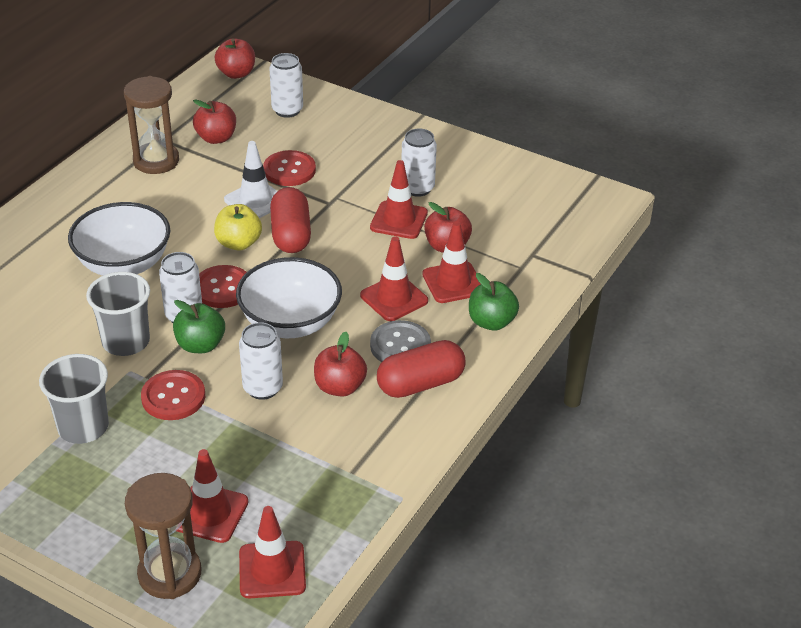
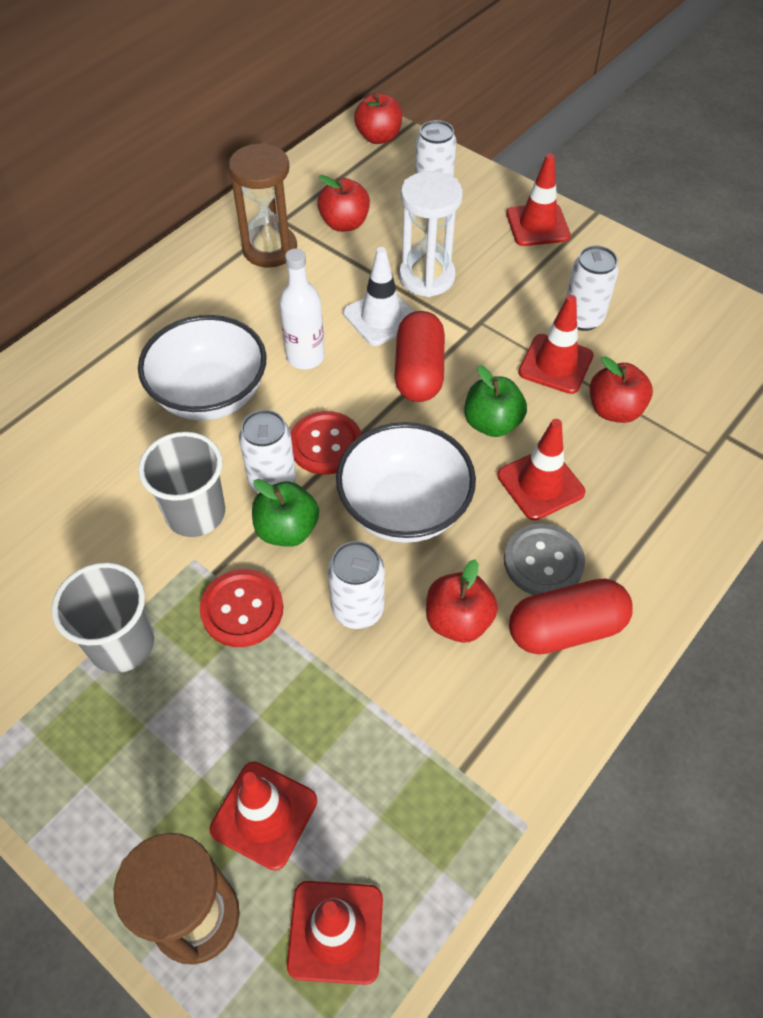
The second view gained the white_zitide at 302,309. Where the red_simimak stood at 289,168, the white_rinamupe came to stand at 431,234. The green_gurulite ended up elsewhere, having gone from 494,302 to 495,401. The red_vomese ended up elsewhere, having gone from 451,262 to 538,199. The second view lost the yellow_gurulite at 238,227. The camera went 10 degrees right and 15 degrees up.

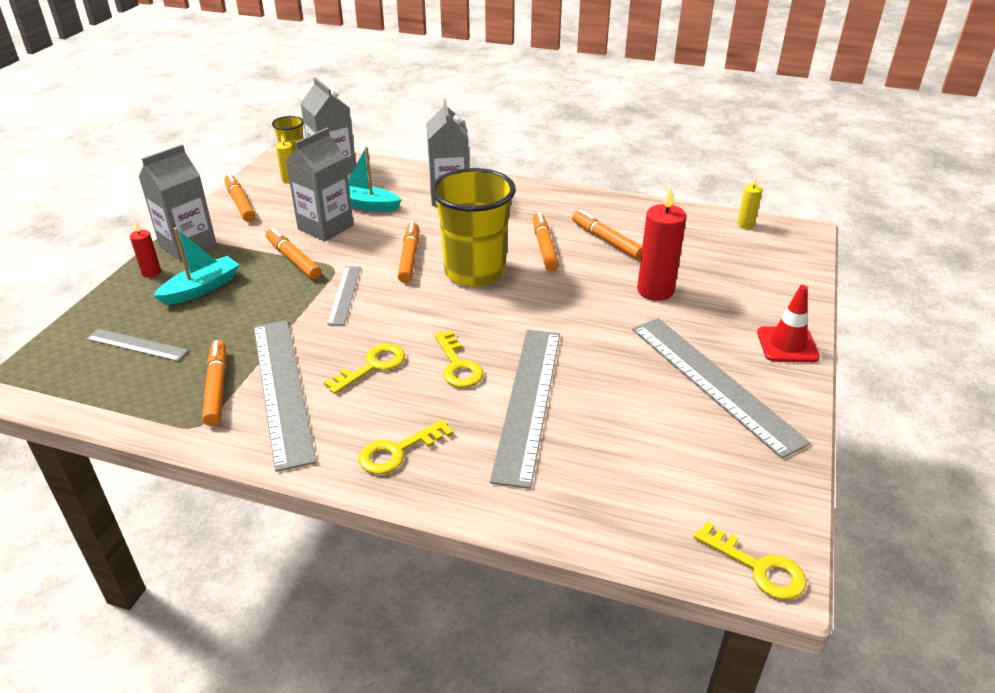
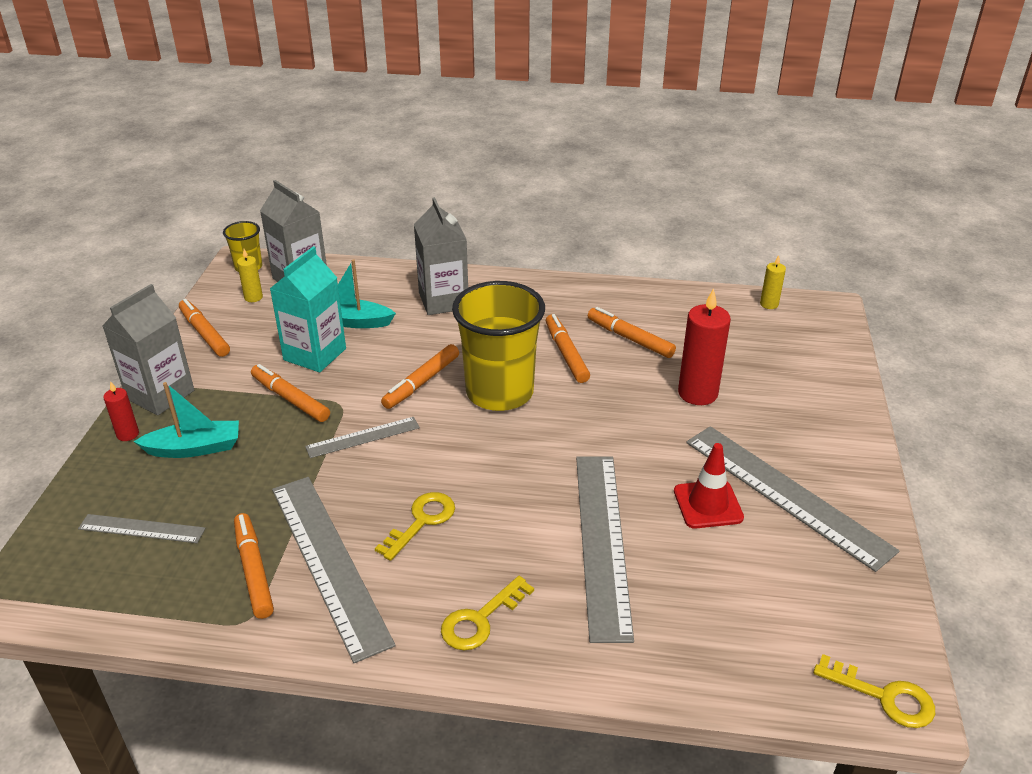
The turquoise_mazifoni at 196,266 ended up facing another way, 45 degrees clockwise from before. What was the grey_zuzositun at 320,184 turned into the turquoise_zuzositun at 308,309. The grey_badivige at 344,295 ended up facing another way, 75 degrees clockwise from before. The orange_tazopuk at 408,252 ended up facing another way, 135 degrees counterclockwise from before. The red_vomese ended up elsewhere, having gone from 788,323 to 709,486. The second view lost the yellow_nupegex at 459,359. The camera went 10 degrees left and 0 degrees up.

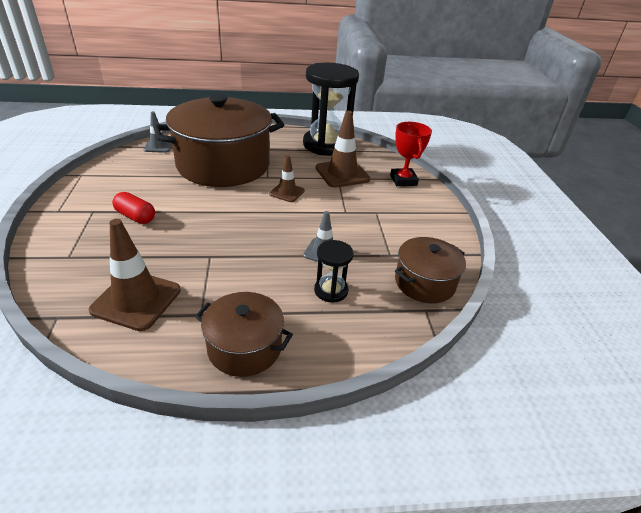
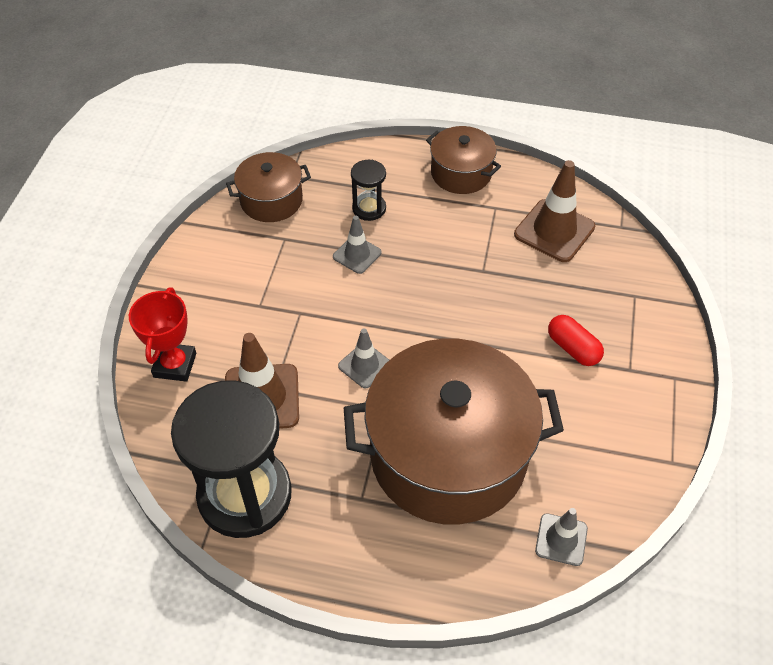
What was the brown_vomese at 287,178 turned into the grey_vomese at 363,358. The camera went 160 degrees left and 15 degrees up.

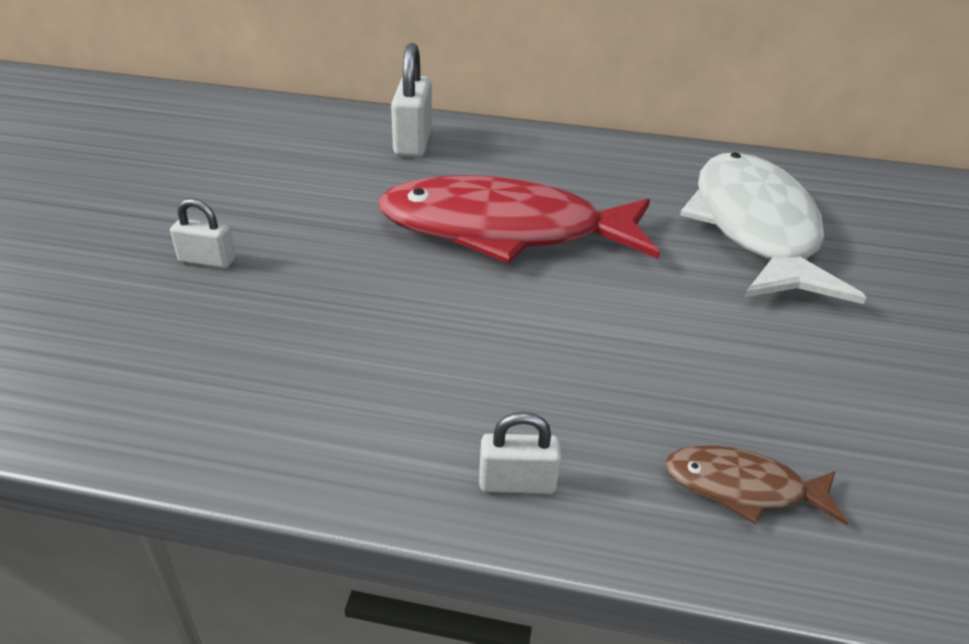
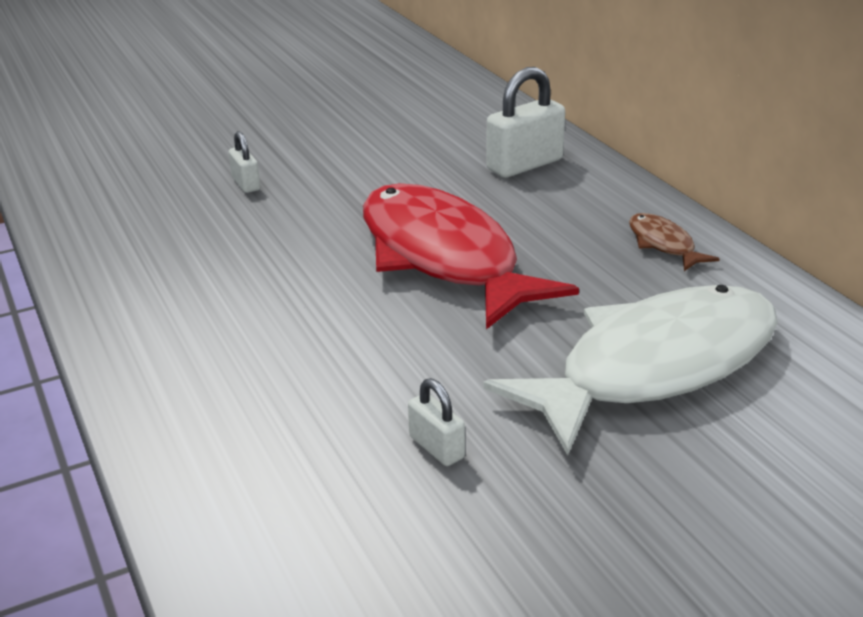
The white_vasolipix ended up elsewhere, having gone from 520,453 to 436,422. The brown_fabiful ended up elsewhere, having gone from 756,485 to 674,242. The camera went 55 degrees right and 5 degrees down.

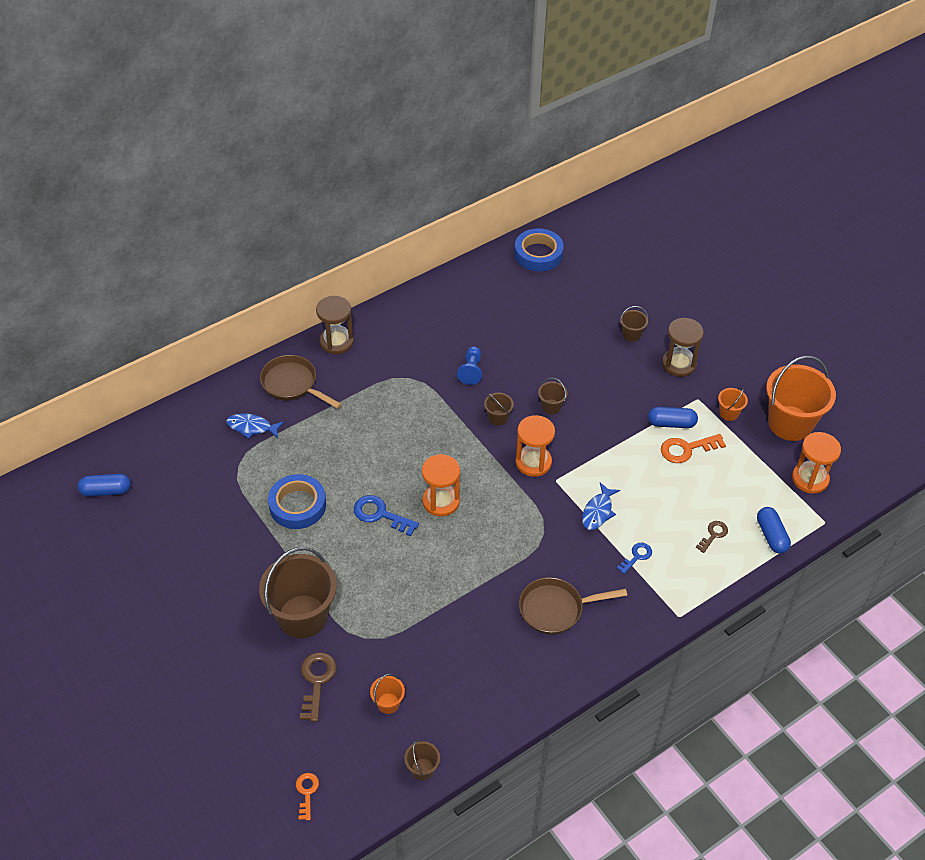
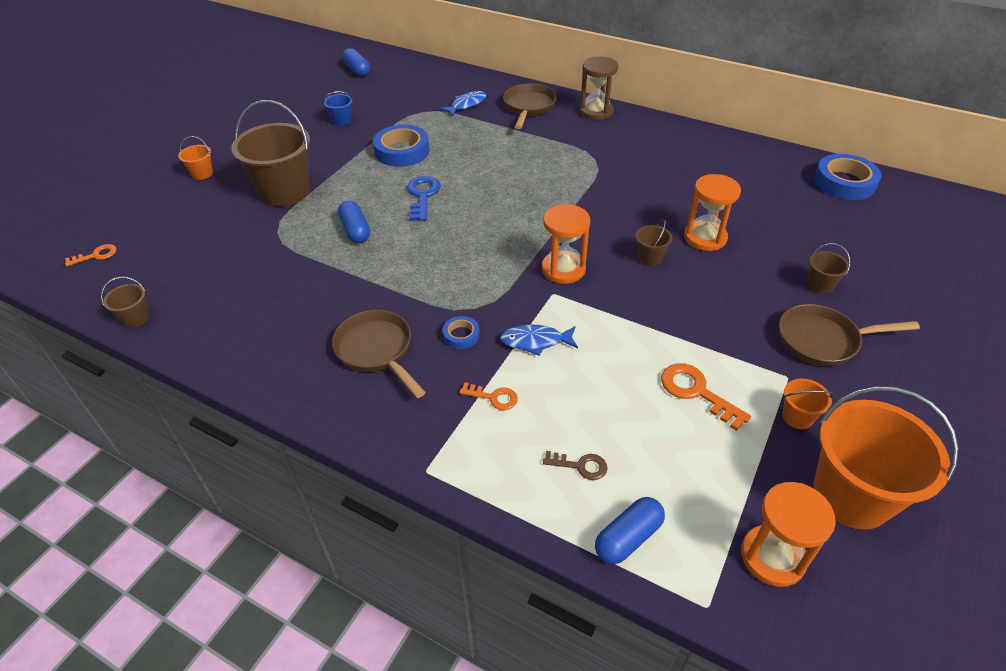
The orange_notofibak ended up elsewhere, having gone from 387,694 to 195,158. The second view gained the blue_notofibak at 338,108. The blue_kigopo ended up elsewhere, having gone from 673,417 to 354,222. The blue_fabiful at 255,426 ended up facing another way, 60 degrees clockwise from before. The second view gained the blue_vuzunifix at 461,332. What was the blue_nupegex at 634,558 turned into the orange_nupegex at 488,396. The orange_rinamupe ended up elsewhere, having gone from 441,485 to 712,212. Where the brown_rinamupe stood at 683,347, the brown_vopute came to stand at 849,335. The second view lost the brown_nupegex at 318,687. The second view lost the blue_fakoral at 469,365. The second view lost the brown_notofibak at 499,409. The camera went 65 degrees right and 5 degrees down.

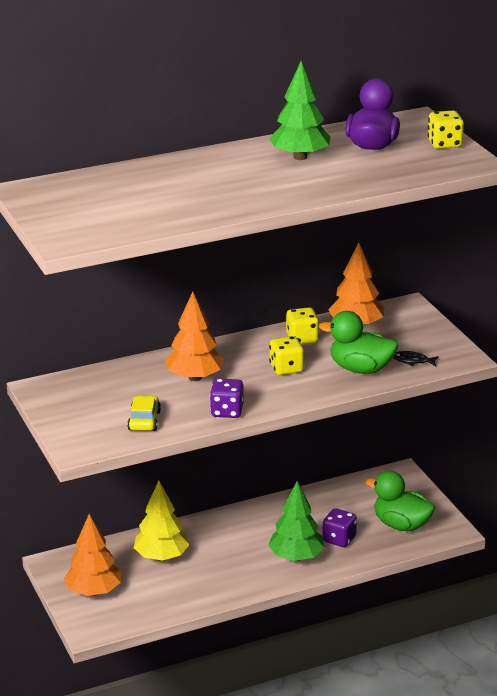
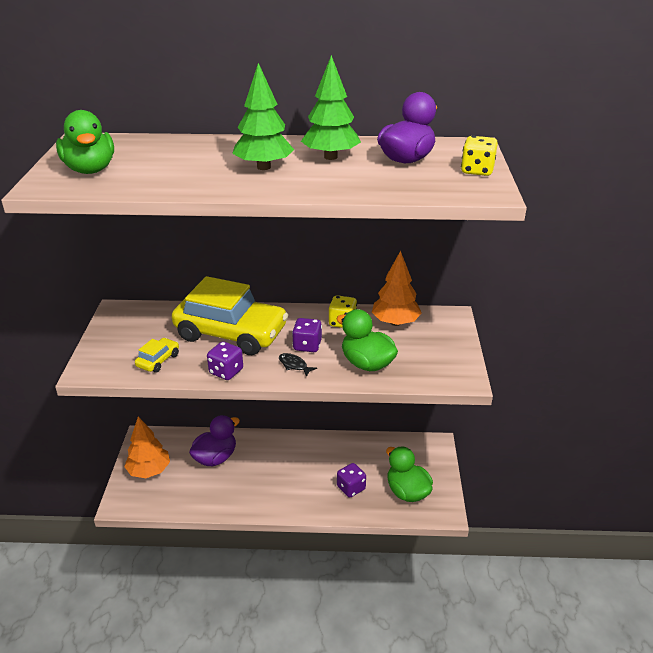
The second view gained the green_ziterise at 85,142. Where the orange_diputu stood at 194,336, the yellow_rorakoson came to stand at 230,315. Where the yellow_diputu stood at 162,521, the purple_ziterise came to stand at 214,440. The green_diputu ended up elsewhere, having gone from 296,521 to 263,116. The black_fabiful ended up elsewhere, having gone from 416,358 to 298,365. What was the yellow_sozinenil at 286,355 turned into the purple_sozinenil at 307,335. The camera went 25 degrees right and 5 degrees up.

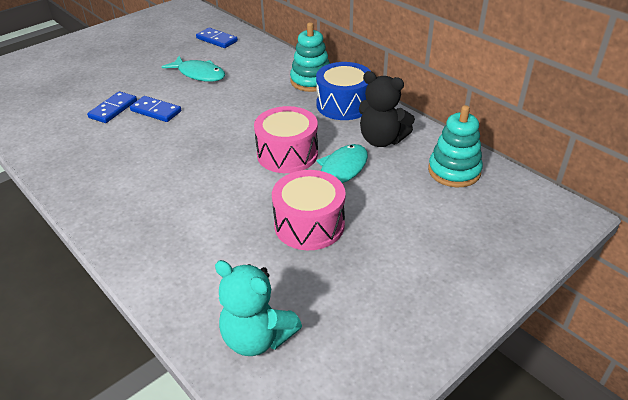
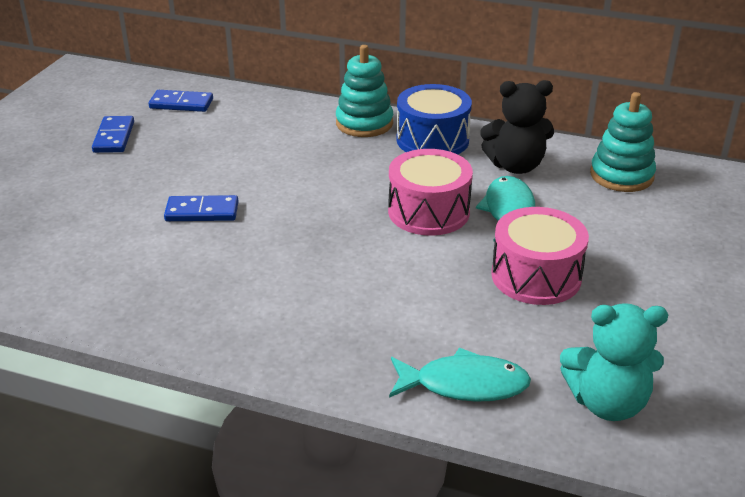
The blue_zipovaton ended up elsewhere, having gone from 112,107 to 113,134. The turquoise_fabiful ended up elsewhere, having gone from 193,69 to 460,375. The camera went 30 degrees left and 5 degrees down.

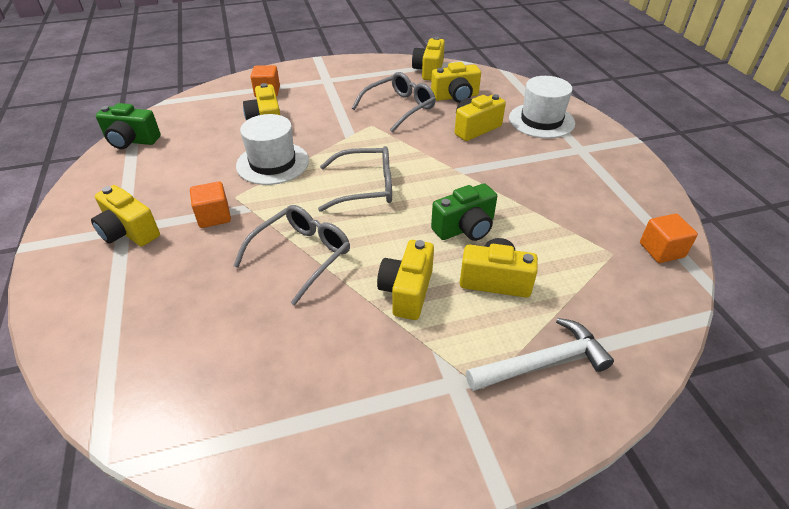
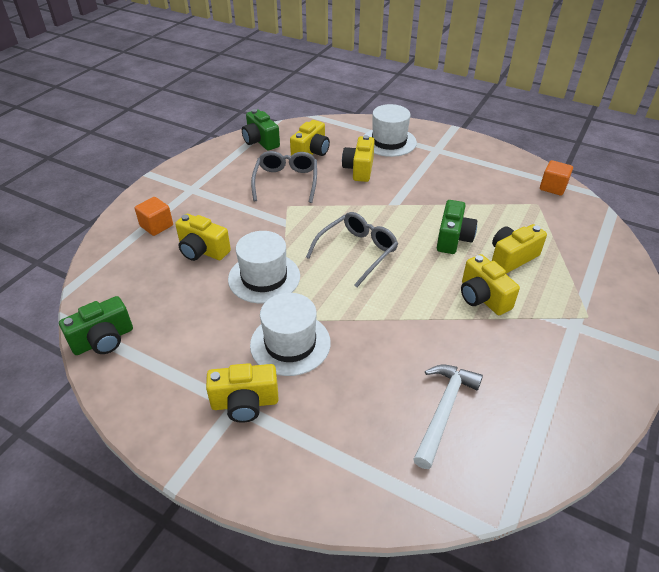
What was the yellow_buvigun at 428,59 turned into the green_buvigun at 261,129. Where the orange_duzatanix stood at 210,204, the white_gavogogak came to stand at 290,334. The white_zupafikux ended up elsewhere, having gone from 540,354 to 448,417. The second view lost the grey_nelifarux at 291,255. The camera went 45 degrees left and 0 degrees up.

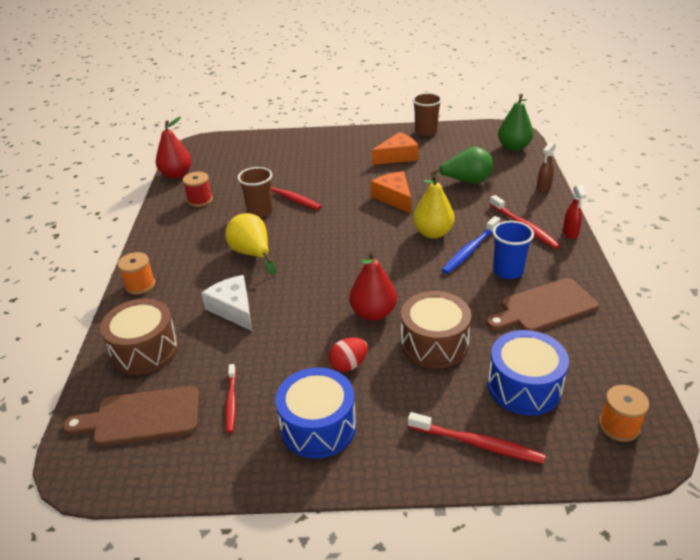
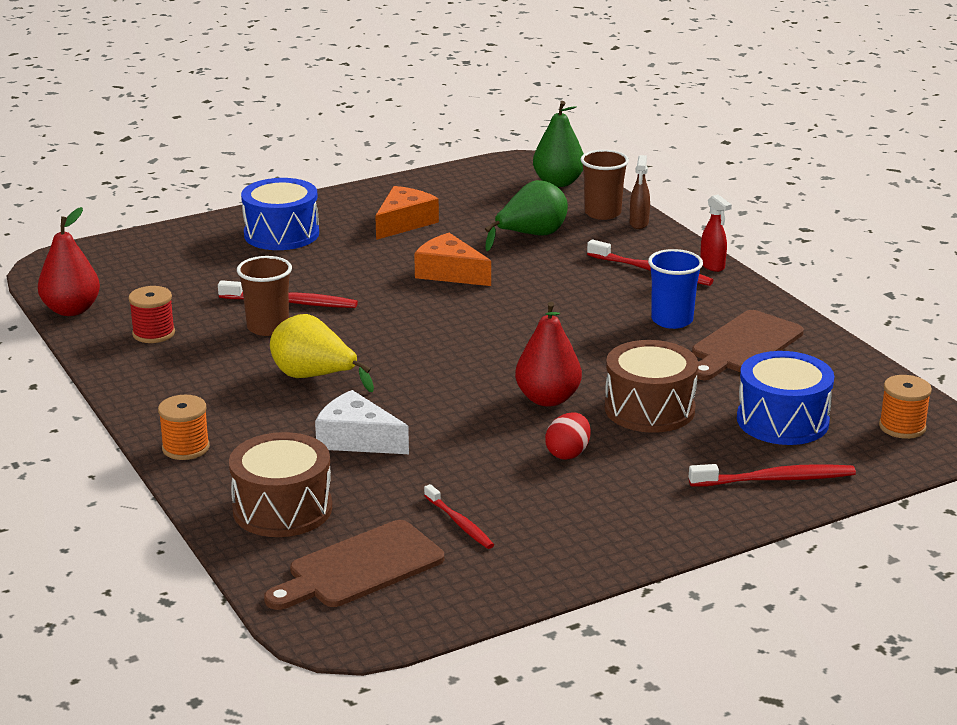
The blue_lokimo ended up elsewhere, having gone from 315,413 to 280,214. The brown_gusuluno ended up elsewhere, having gone from 427,114 to 604,185. The second view lost the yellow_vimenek at 434,206. The second view lost the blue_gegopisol at 471,245. The camera went 30 degrees left and 10 degrees down.

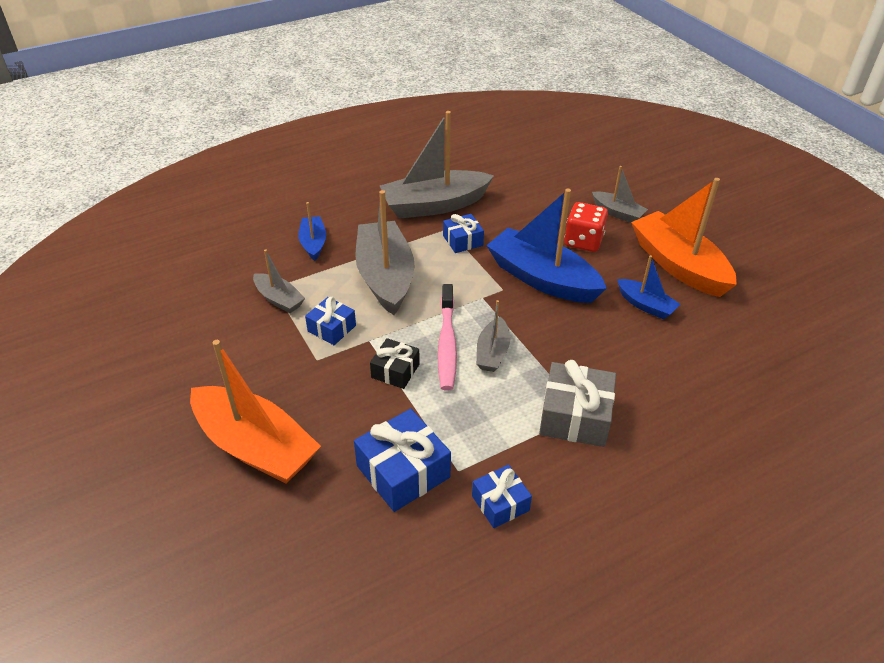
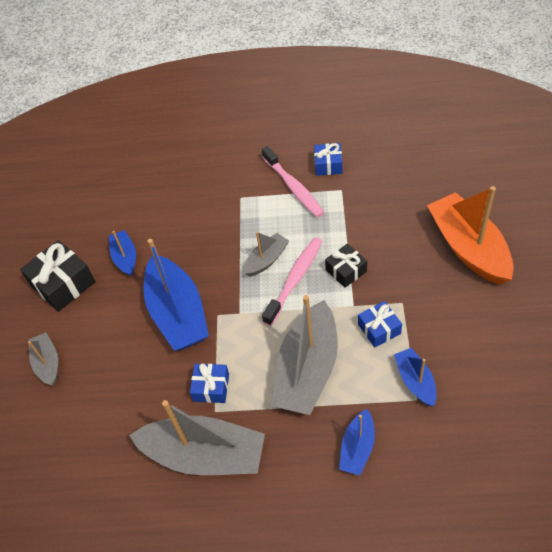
Where the orange_mazifoni stood at 684,237, the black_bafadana came to stand at 58,276. The second view gained the pink_gegopisol at 293,182. What was the grey_mazifoni at 279,281 turned into the blue_mazifoni at 415,377. The second view lost the blue_bafadana at 402,460. The second view lost the grey_bafadana at 577,403. The second view lost the red_sozinenil at 586,227. The camera went 145 degrees left and 10 degrees up.

